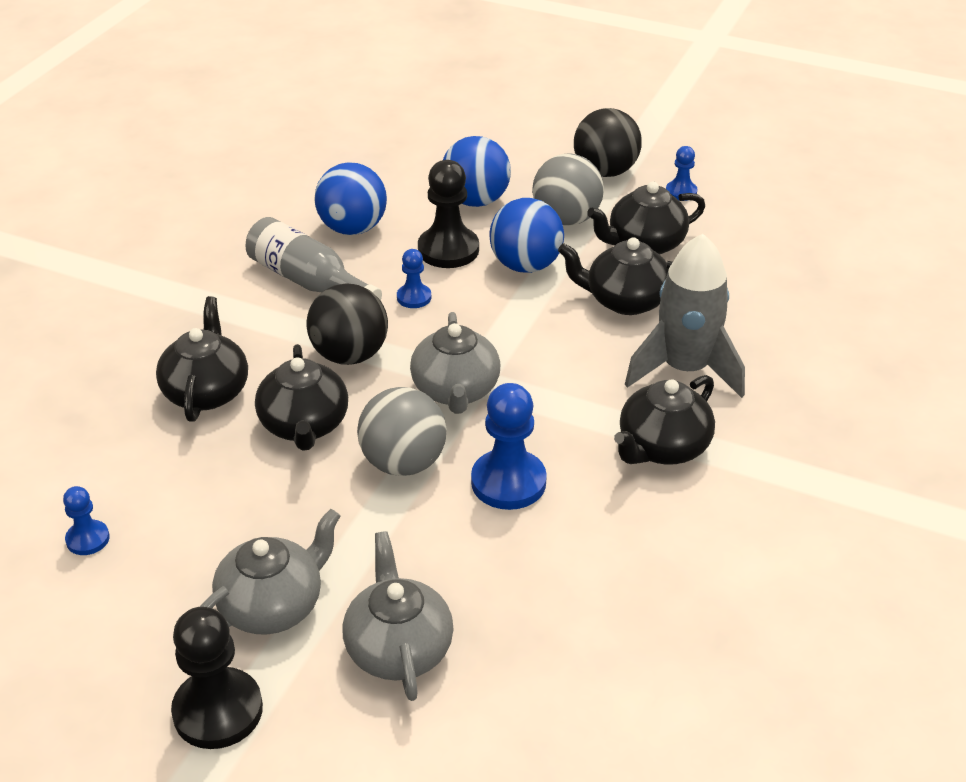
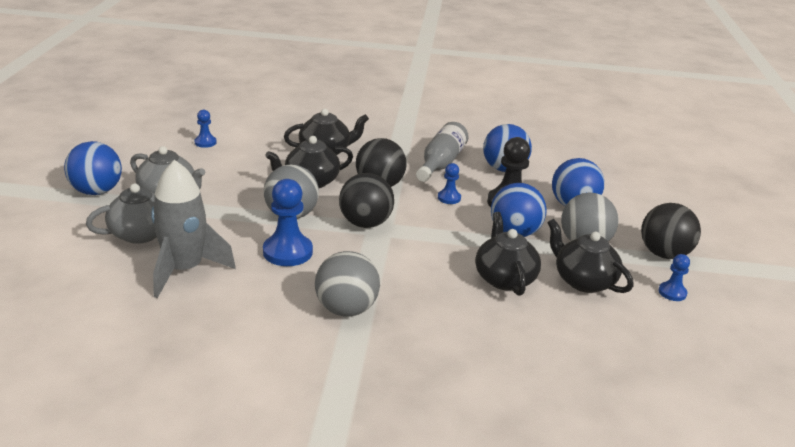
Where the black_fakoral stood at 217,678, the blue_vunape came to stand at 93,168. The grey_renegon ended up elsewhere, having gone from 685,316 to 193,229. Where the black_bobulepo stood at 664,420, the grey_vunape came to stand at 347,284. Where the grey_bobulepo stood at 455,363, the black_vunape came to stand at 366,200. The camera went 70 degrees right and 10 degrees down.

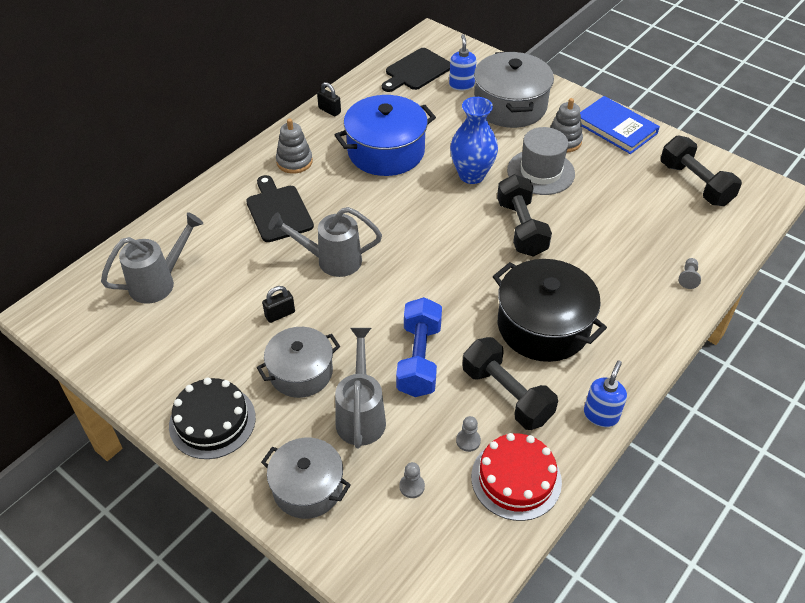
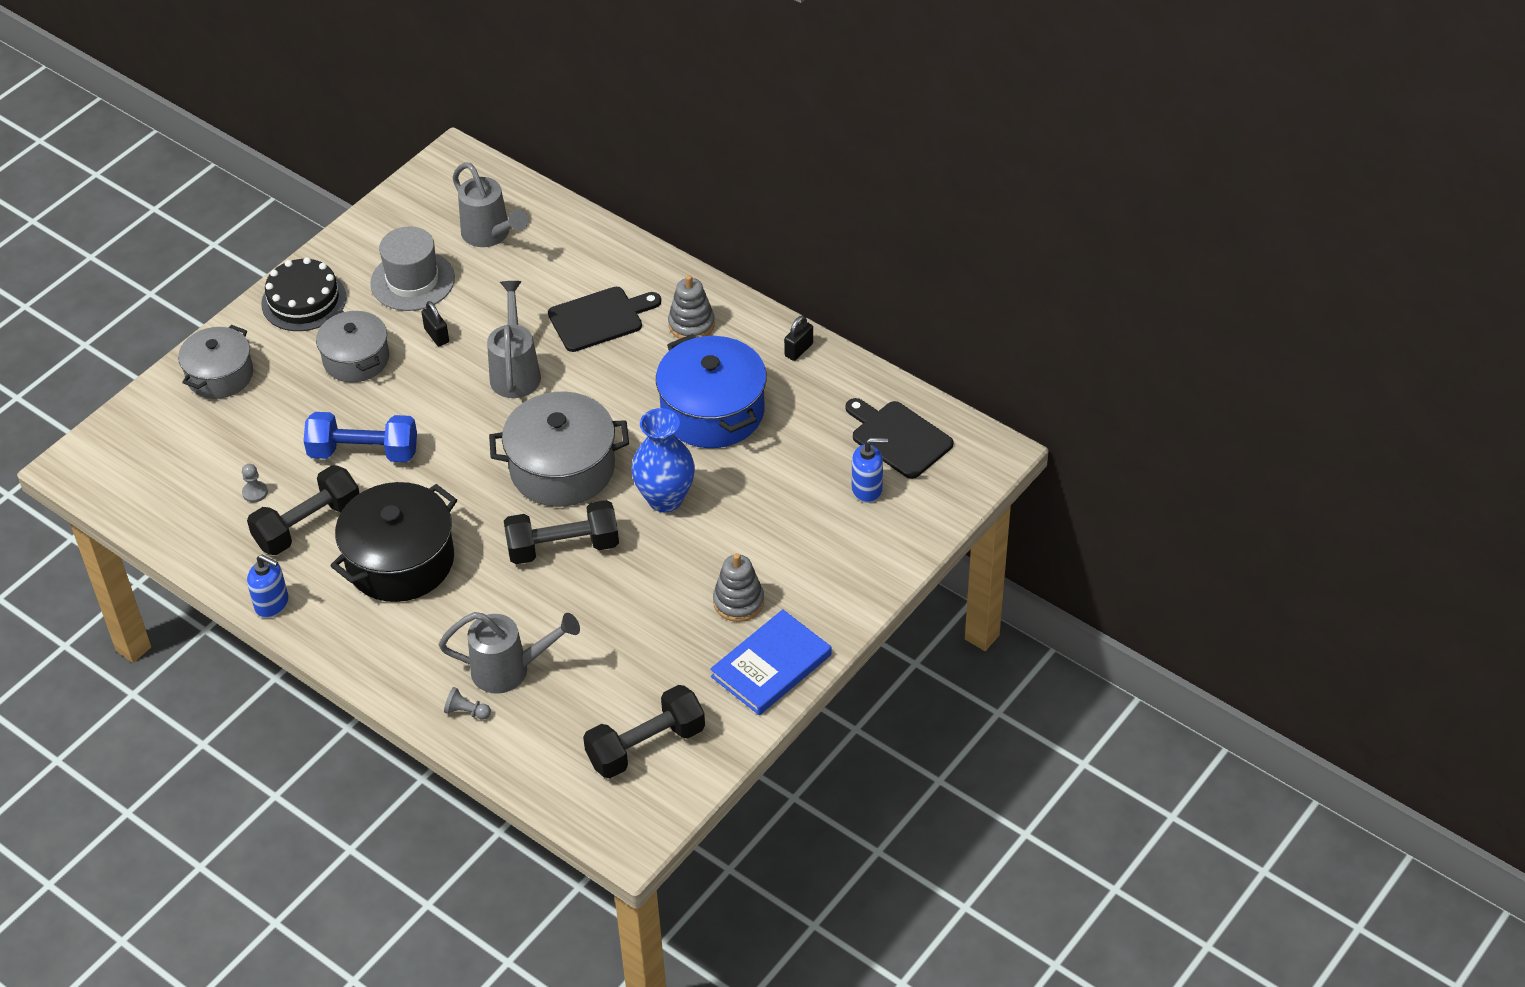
The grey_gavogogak ended up elsewhere, having gone from 541,161 to 412,268. The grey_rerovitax ended up elsewhere, having gone from 360,388 to 509,653. The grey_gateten ended up elsewhere, having gone from 514,89 to 559,449. The second view lost the grey_fakoral at 412,480. The second view lost the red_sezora at 516,477. The camera went 90 degrees right and 0 degrees up.

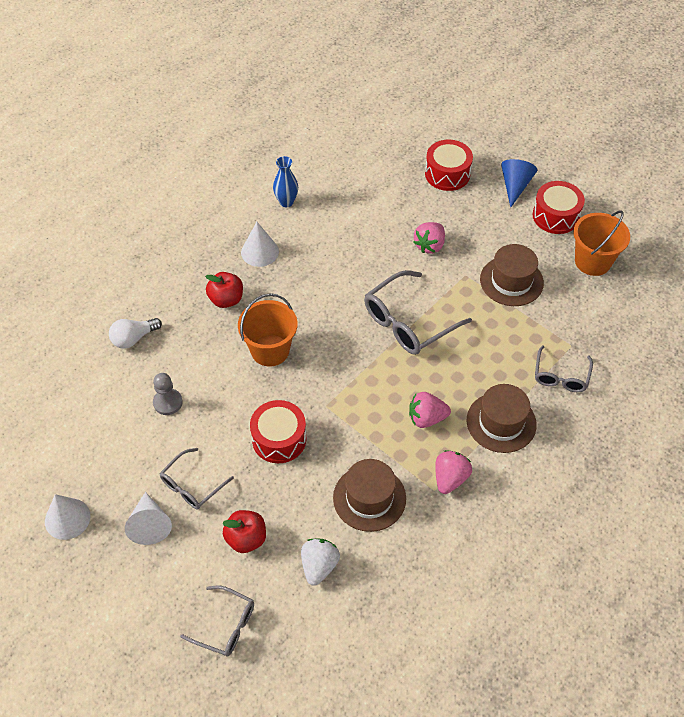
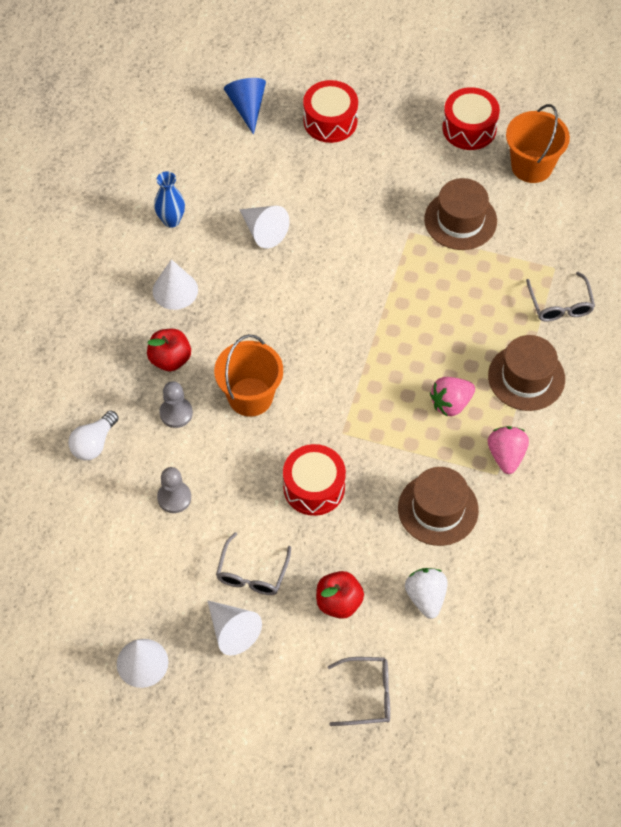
The second view gained the grey_fakoral at 176,404. The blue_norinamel ended up elsewhere, having gone from 519,183 to 245,106. The second view gained the white_norinamel at 264,227. The second view lost the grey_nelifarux at 418,312. The second view lost the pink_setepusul at 429,238. The camera went 25 degrees left and 5 degrees up.

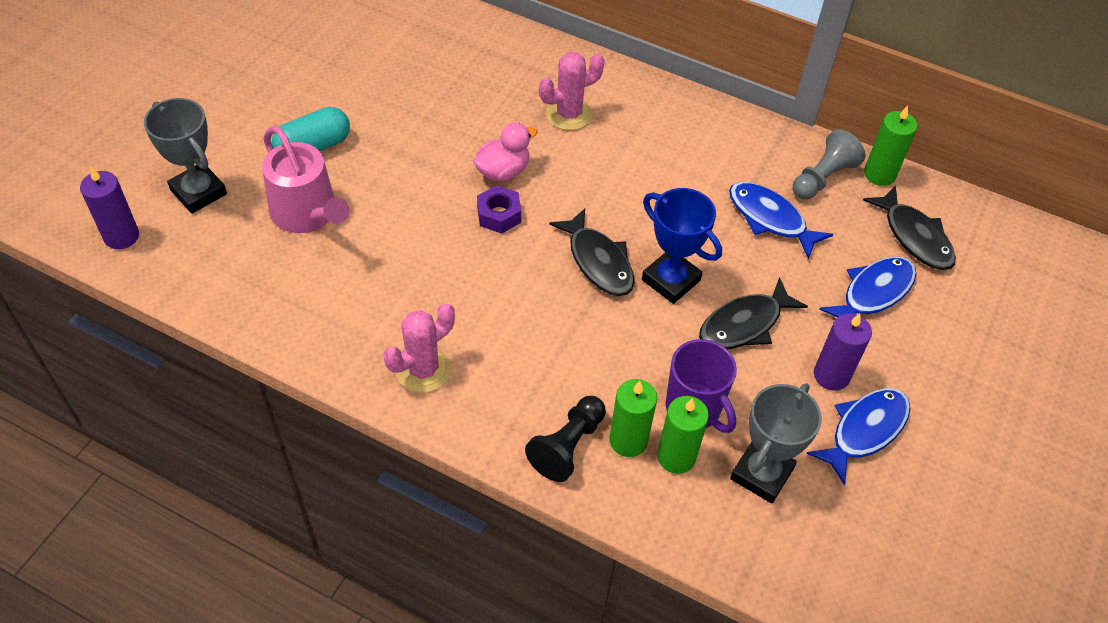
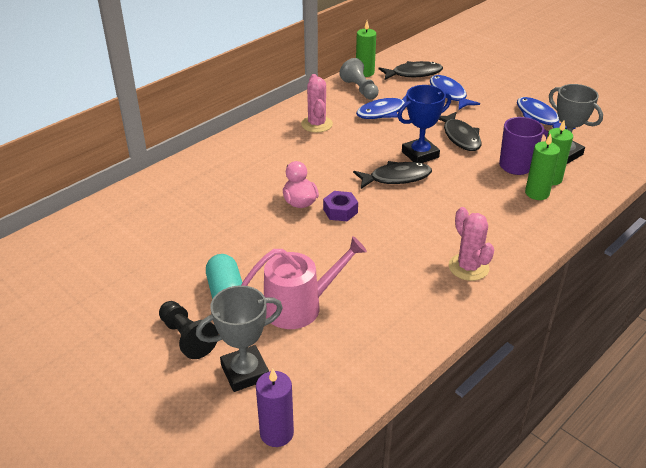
The black_fakoral ended up elsewhere, having gone from 565,439 to 189,330. The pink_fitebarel ended up elsewhere, having gone from 572,91 to 317,103. The second view lost the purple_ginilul at 843,352. The camera went 70 degrees left and 15 degrees down.

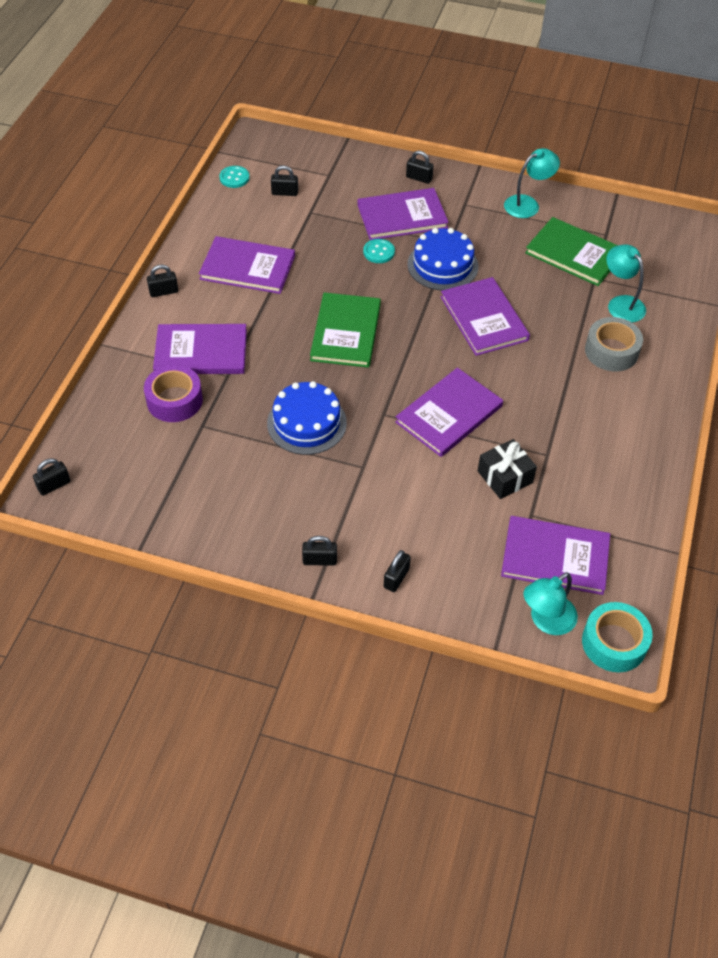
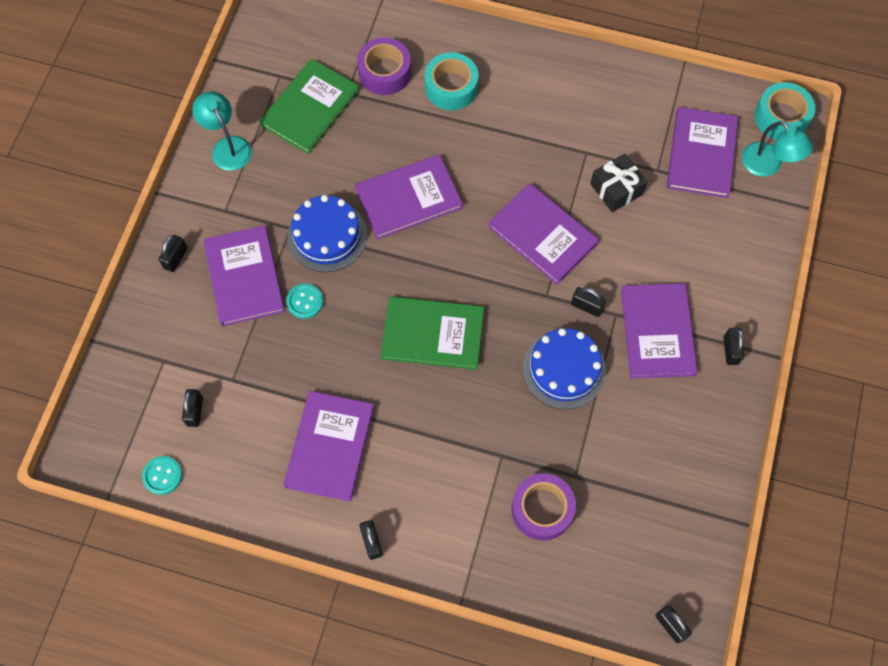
Where the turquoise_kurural stood at 626,283, the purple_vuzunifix came to stand at 384,66. What was the grey_vuzunifix at 614,344 turned into the turquoise_vuzunifix at 451,81. The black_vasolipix ended up elsewhere, having gone from 397,571 to 588,302. The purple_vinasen ended up elsewhere, having gone from 200,349 to 659,331. The camera went 90 degrees left and 15 degrees up.

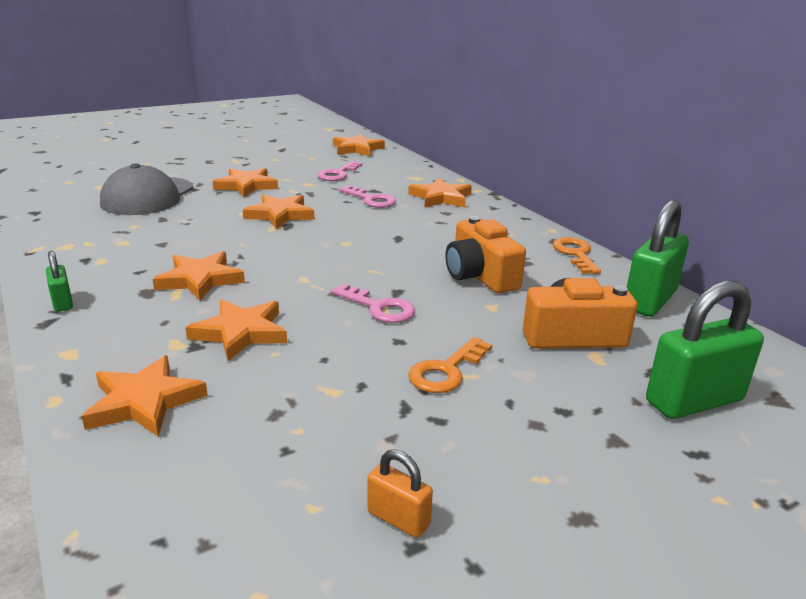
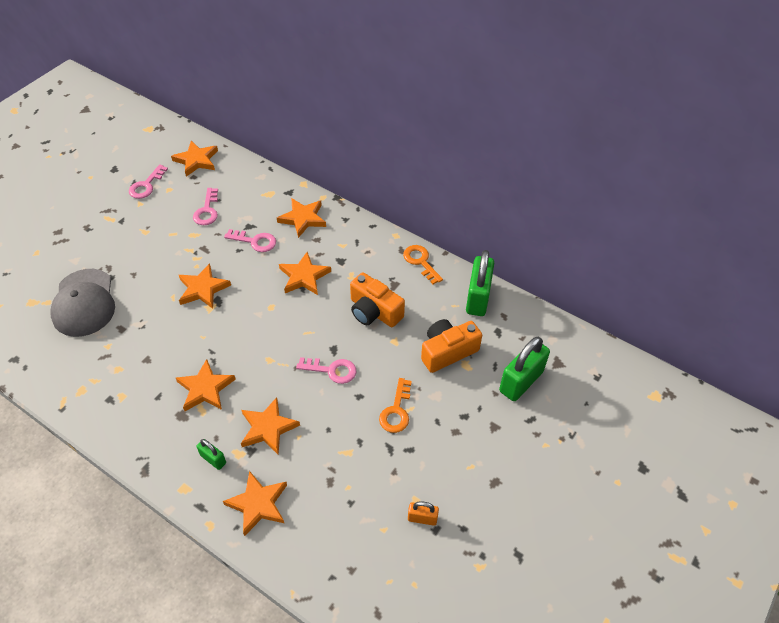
The second view gained the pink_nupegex at 148,181. The green_vasolipix ended up elsewhere, having gone from 59,281 to 211,454. The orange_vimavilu ended up elsewhere, having gone from 245,182 to 305,273. The camera went 25 degrees left and 25 degrees up.

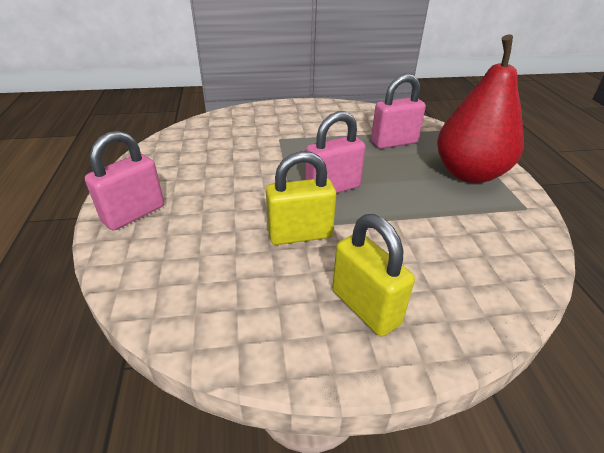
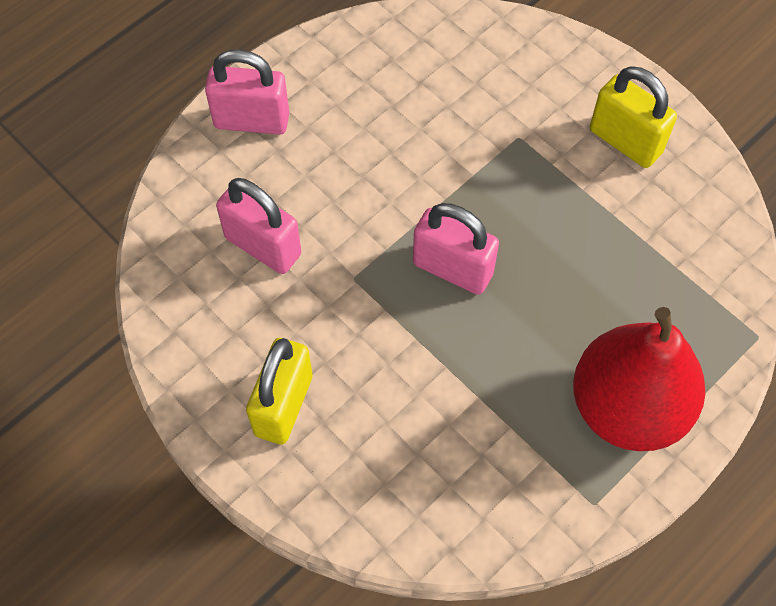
The pink_vasolipix ended up elsewhere, having gone from 398,111 to 258,226. The yellow_vasolipix ended up elsewhere, having gone from 301,198 to 633,117. The camera went 55 degrees right and 25 degrees up.

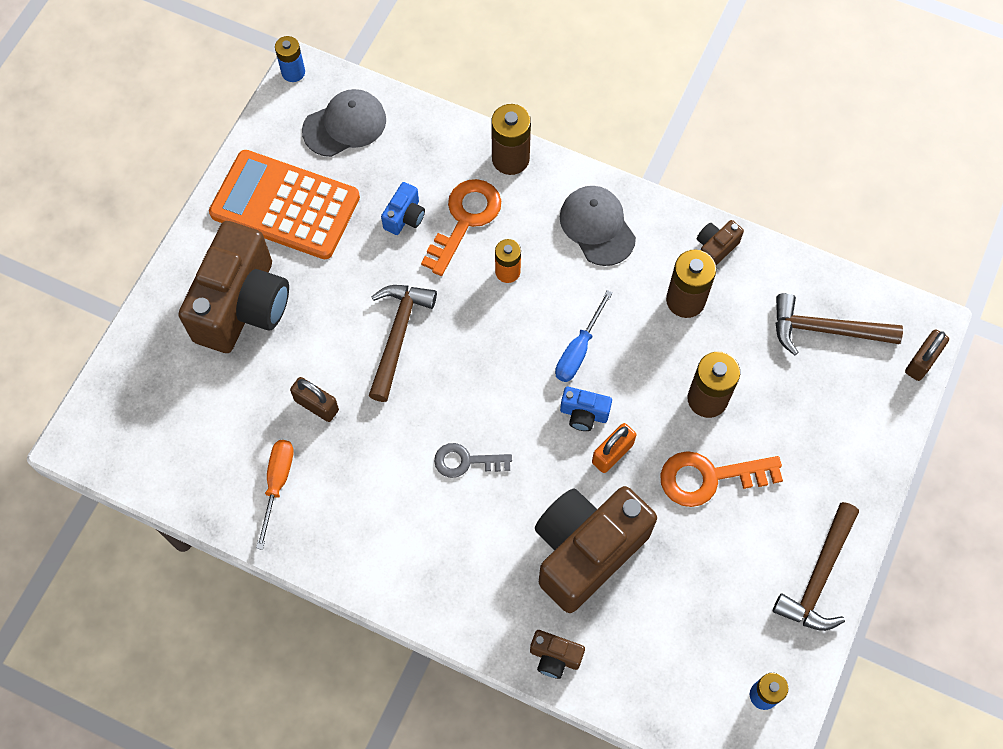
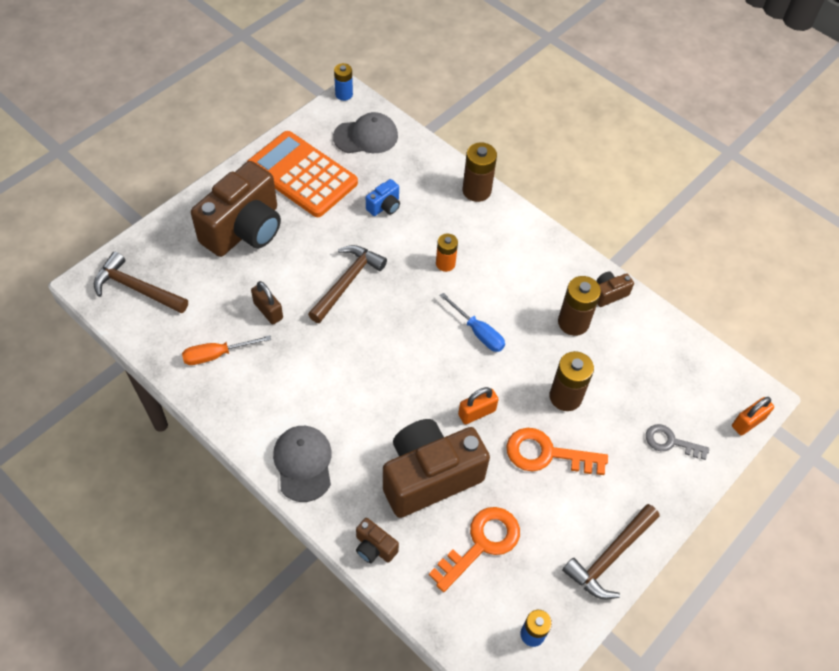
The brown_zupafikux ended up elsewhere, having gone from 839,324 to 141,282. The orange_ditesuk at 275,495 ended up facing another way, 135 degrees counterclockwise from before. The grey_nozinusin ended up elsewhere, having gone from 598,226 to 302,464. The orange_nupegex ended up elsewhere, having gone from 461,227 to 474,549. The blue_ditesuk at 584,336 ended up facing another way, 90 degrees counterclockwise from before. The grey_nupegex ended up elsewhere, having gone from 473,460 to 677,442. What was the brown_vasolipix at 927,355 turned into the orange_vasolipix at 753,416. The second view lost the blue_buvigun at 586,409. The camera went 15 degrees right and 10 degrees down.

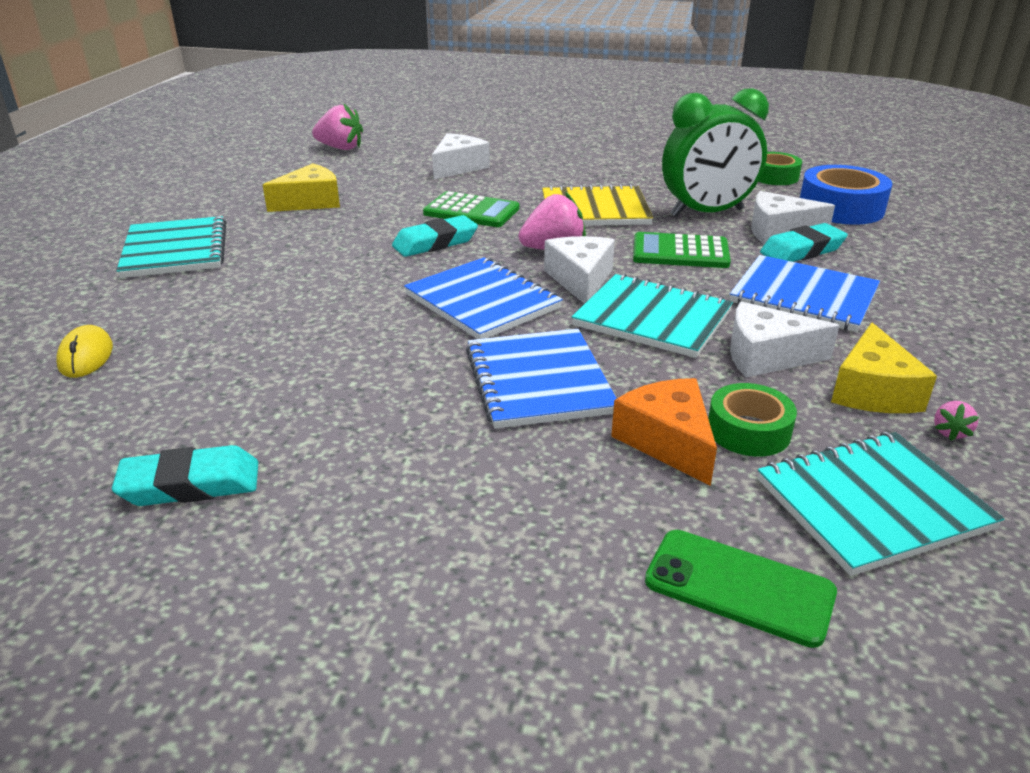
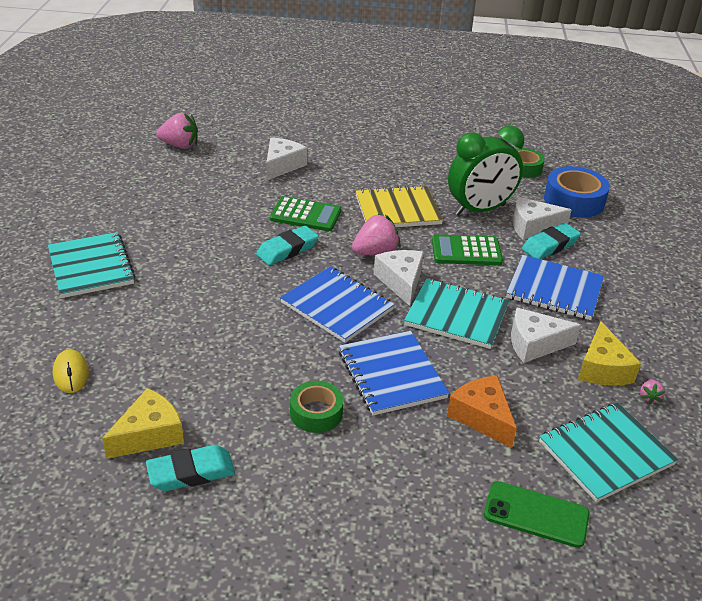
The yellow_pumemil ended up elsewhere, having gone from 301,187 to 143,423. The green_vuzunifix ended up elsewhere, having gone from 752,419 to 316,407. The camera went 10 degrees left and 5 degrees up.

